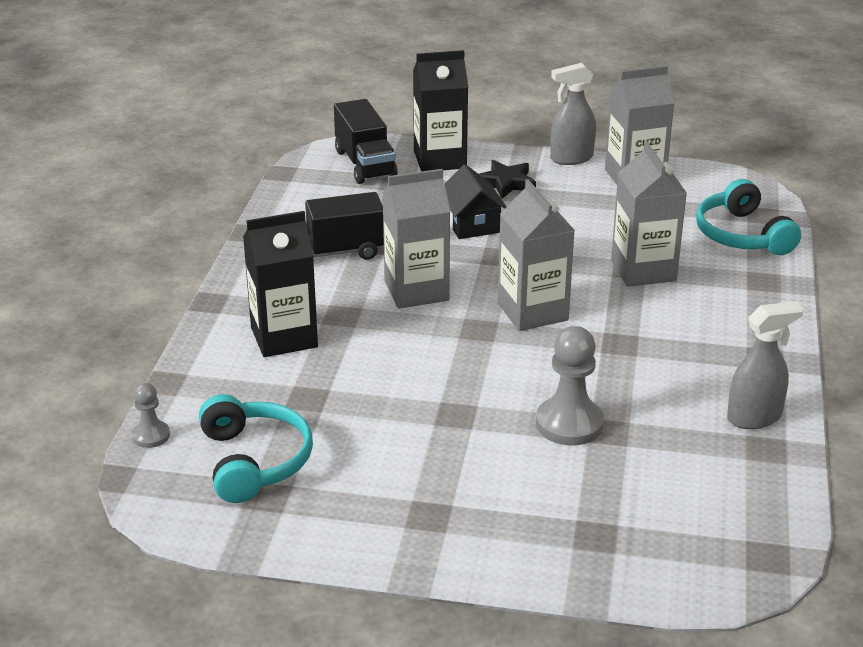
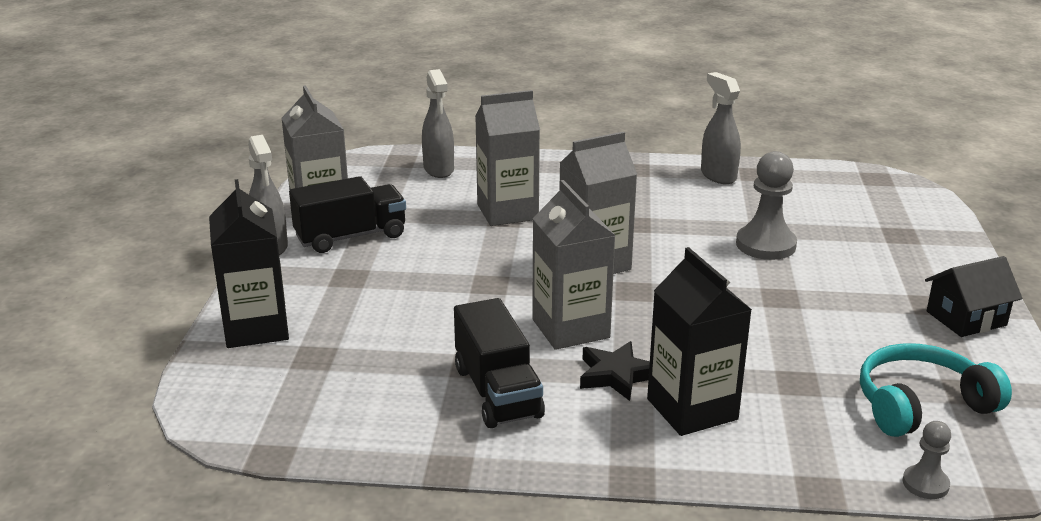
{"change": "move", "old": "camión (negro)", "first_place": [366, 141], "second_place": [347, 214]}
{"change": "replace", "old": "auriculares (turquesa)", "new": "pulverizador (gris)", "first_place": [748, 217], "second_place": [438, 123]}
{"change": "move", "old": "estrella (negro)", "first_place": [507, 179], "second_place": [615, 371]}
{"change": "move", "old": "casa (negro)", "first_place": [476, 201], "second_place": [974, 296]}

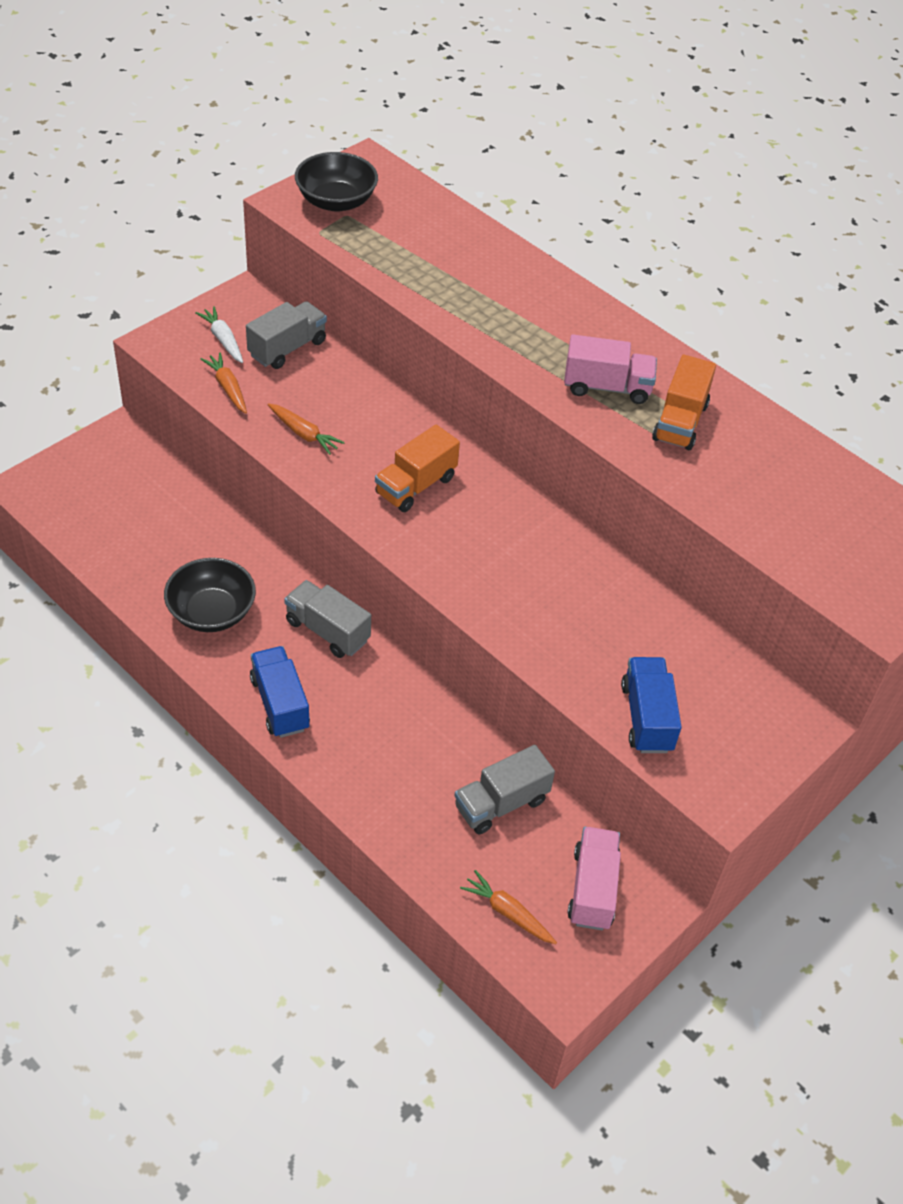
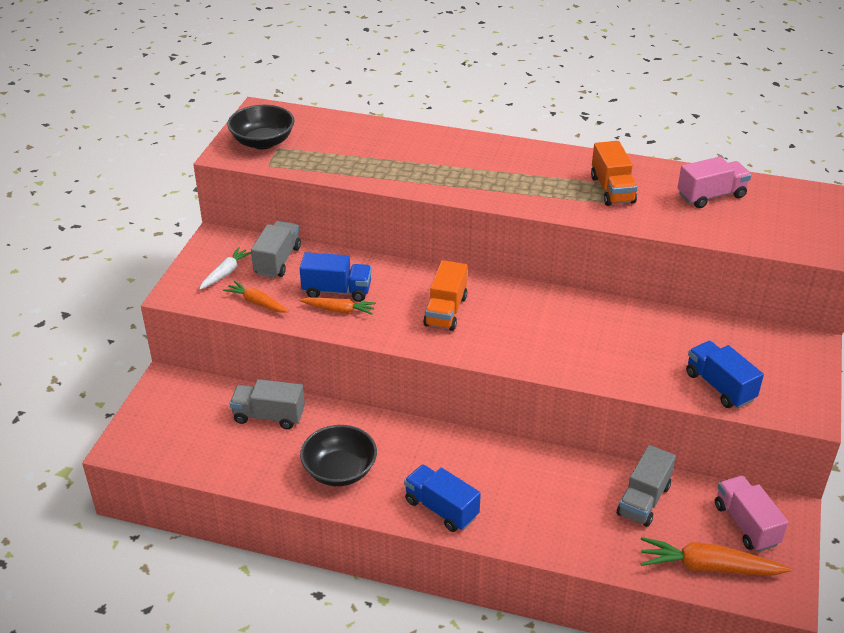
{"change": "rotate", "old": "zanahoria (blanco)", "first_place": [219, 334], "second_place": [225, 268], "degrees": 90}
{"change": "move", "old": "camión (gris)", "first_place": [327, 619], "second_place": [267, 404]}
{"change": "insert", "new": "camión (azul)", "second_place": [336, 277]}
{"change": "resize", "old": "zanahoria (naranja)", "first_place": [508, 907], "second_place": [716, 556], "factor": 1.67}
{"change": "move", "old": "camión (rosa)", "first_place": [610, 369], "second_place": [714, 182]}

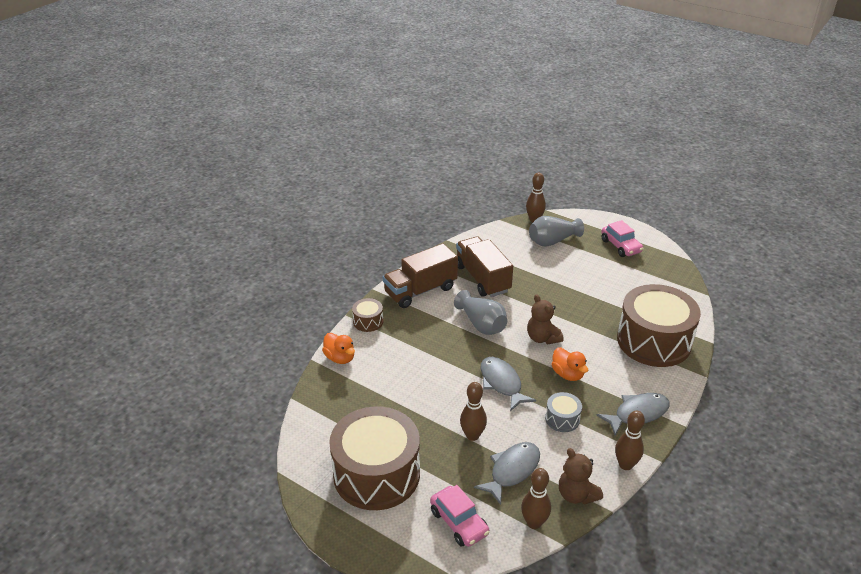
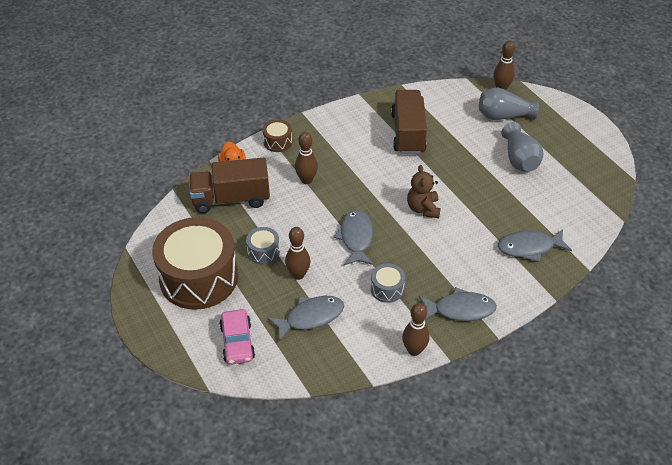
{"change": "move", "old": "camión (marrón)", "first_place": [420, 275], "second_place": [229, 185]}
{"change": "insert", "new": "tambor (gris)", "second_place": [263, 245]}
{"change": "move", "old": "bolo (marrón)", "first_place": [536, 498], "second_place": [306, 158]}
{"change": "replace", "old": "tambor (marrón)", "new": "pez (gris)", "first_place": [659, 325], "second_place": [535, 245]}
{"change": "move", "old": "florero (gris)", "first_place": [480, 312], "second_place": [522, 146]}
{"change": "delete", "old": "pato (naranja)", "first_place": [570, 364]}
{"change": "delete", "old": "osito (marrón)", "first_place": [581, 476]}
{"change": "delete", "old": "coche (rosa)", "first_place": [622, 238]}

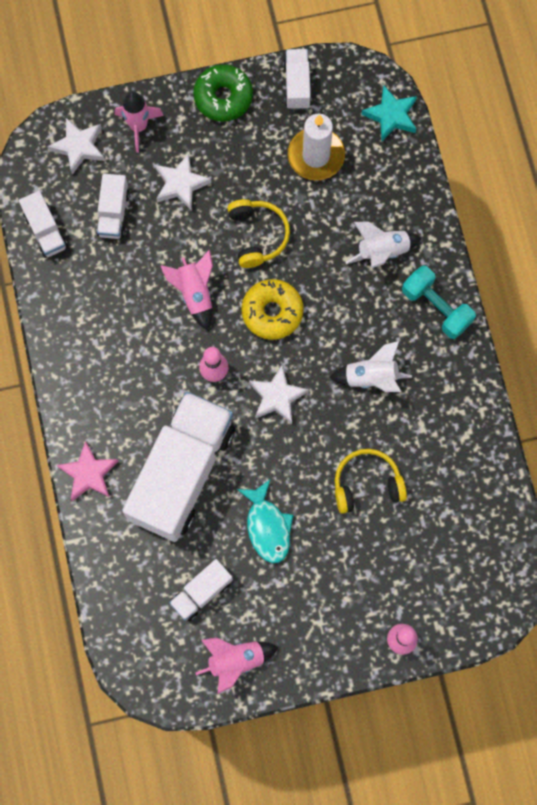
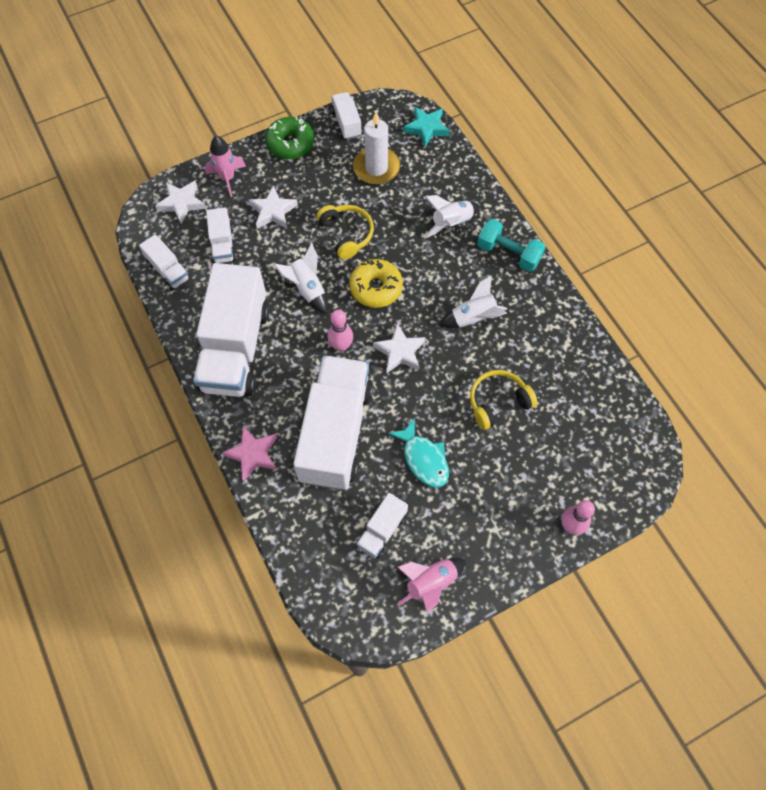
{"change": "insert", "new": "camión (blanco)", "second_place": [231, 330]}
{"change": "recolor", "old": "cohete (rosa)", "new": "cohete (blanco)", "first_place": [187, 290], "second_place": [300, 278]}

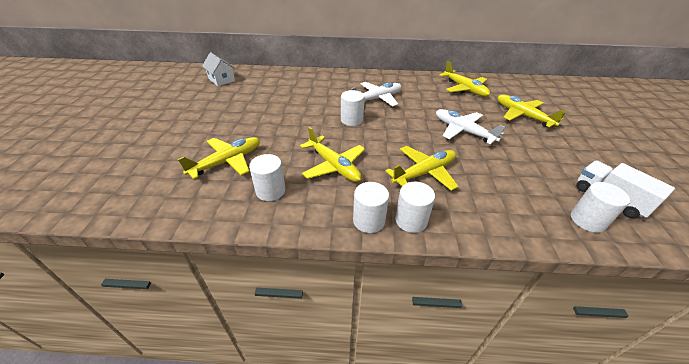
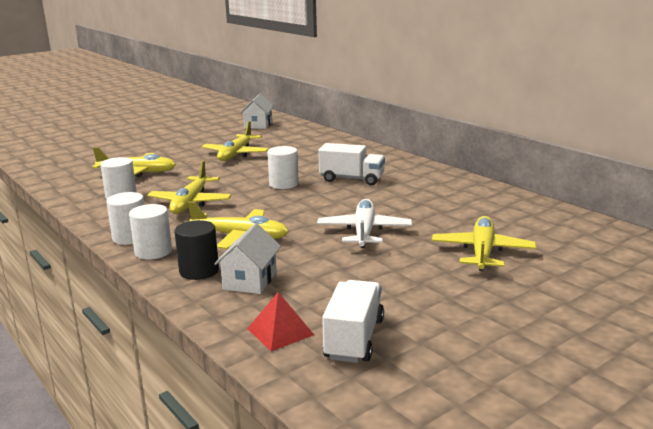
{"change": "insert", "new": "cilindro (negro)", "second_place": [196, 250]}
{"change": "move", "old": "avión (amarillo)", "first_place": [464, 79], "second_place": [235, 141]}
{"change": "insert", "new": "casa (blanco)", "second_place": [247, 258]}
{"change": "replace", "old": "cilindro (blanco)", "new": "pirámide (rojo)", "first_place": [600, 207], "second_place": [280, 321]}
{"change": "replace", "old": "avión (blanco)", "new": "camión (blanco)", "first_place": [376, 94], "second_place": [351, 164]}

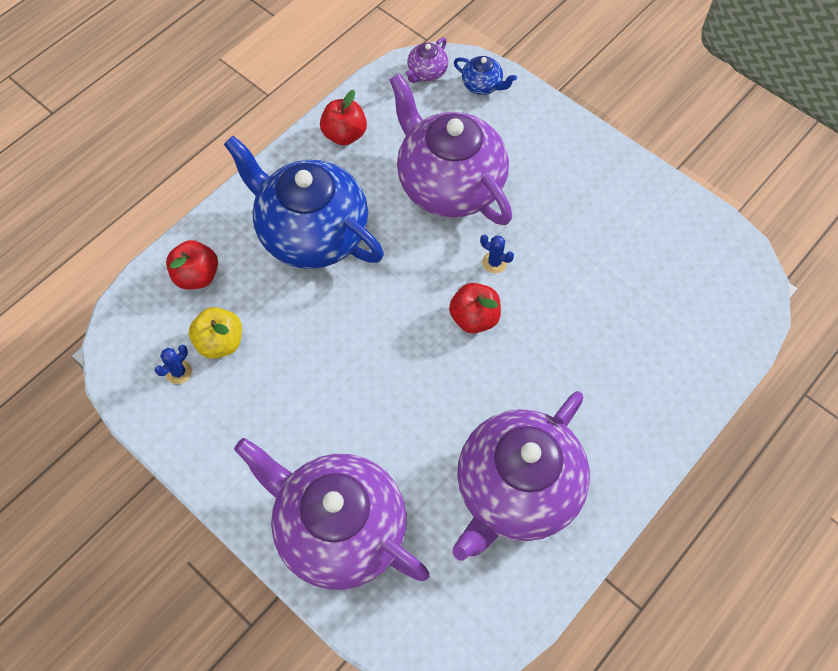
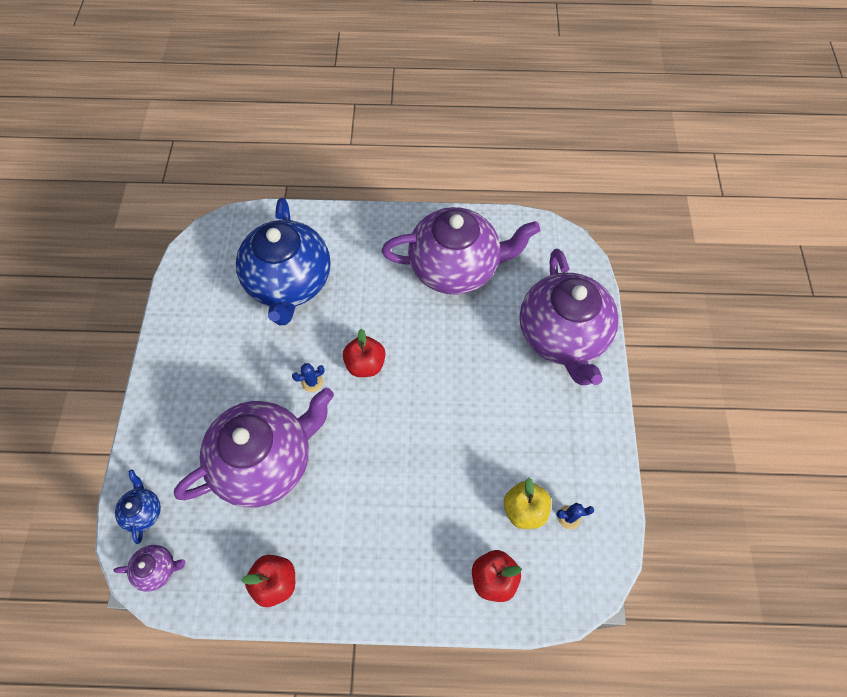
{"change": "rotate", "old": "tetera (morado)", "first_place": [450, 149], "second_place": [254, 447], "degrees": -135}
{"change": "move", "old": "tetera (azul)", "first_place": [304, 202], "second_place": [283, 261]}
{"change": "rotate", "old": "cactus (azul)", "first_place": [497, 254], "second_place": [308, 377], "degrees": 75}

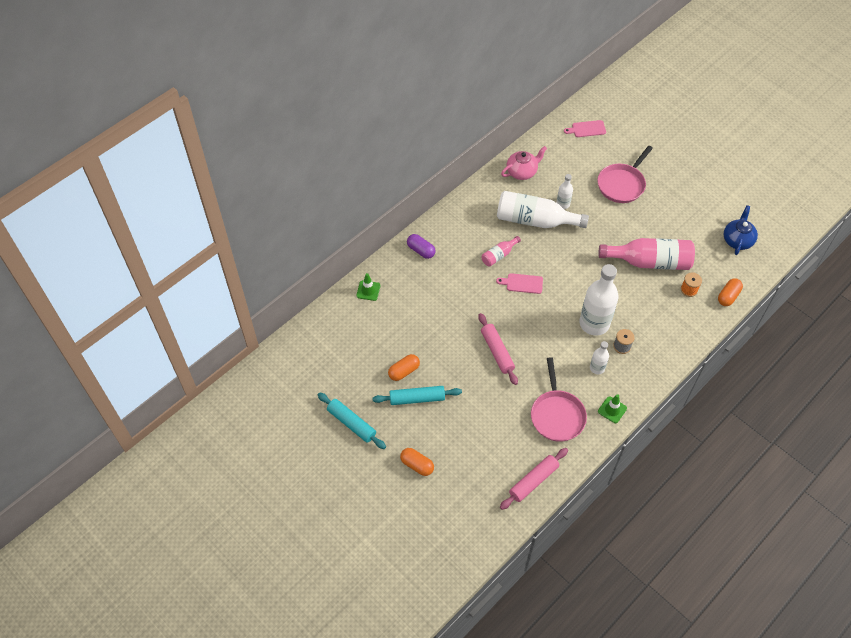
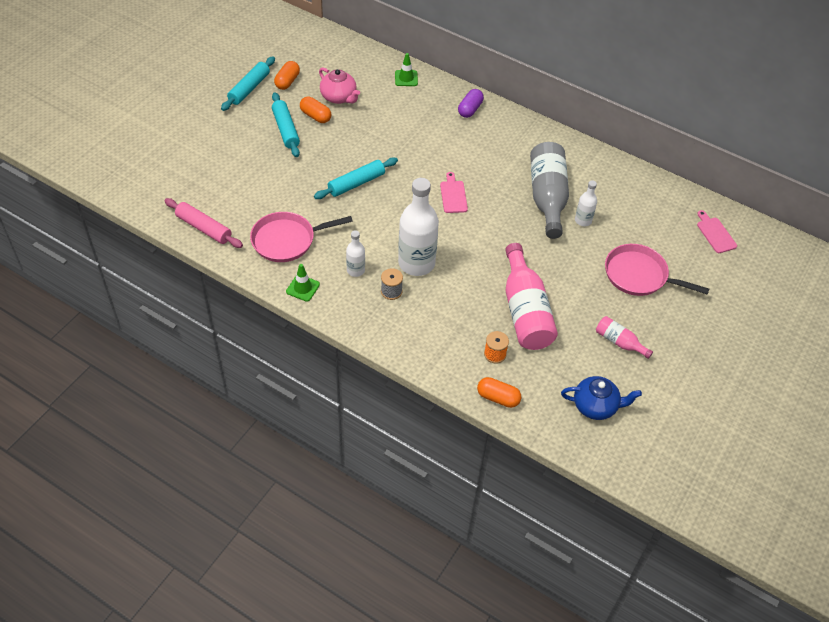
{"change": "move", "old": "cápsula (naranja)", "first_place": [417, 462], "second_place": [287, 75]}
{"change": "recolor", "old": "rodillo (rosa)", "new": "rodillo (turquesa)", "first_place": [498, 349], "second_place": [356, 178]}
{"change": "move", "old": "tetera (rosa)", "first_place": [524, 163], "second_place": [339, 85]}
{"change": "recolor", "old": "botella (blanco)", "new": "botella (gris)", "first_place": [543, 209], "second_place": [549, 190]}
{"change": "move", "old": "botella (rosa)", "first_place": [501, 251], "second_place": [624, 337]}

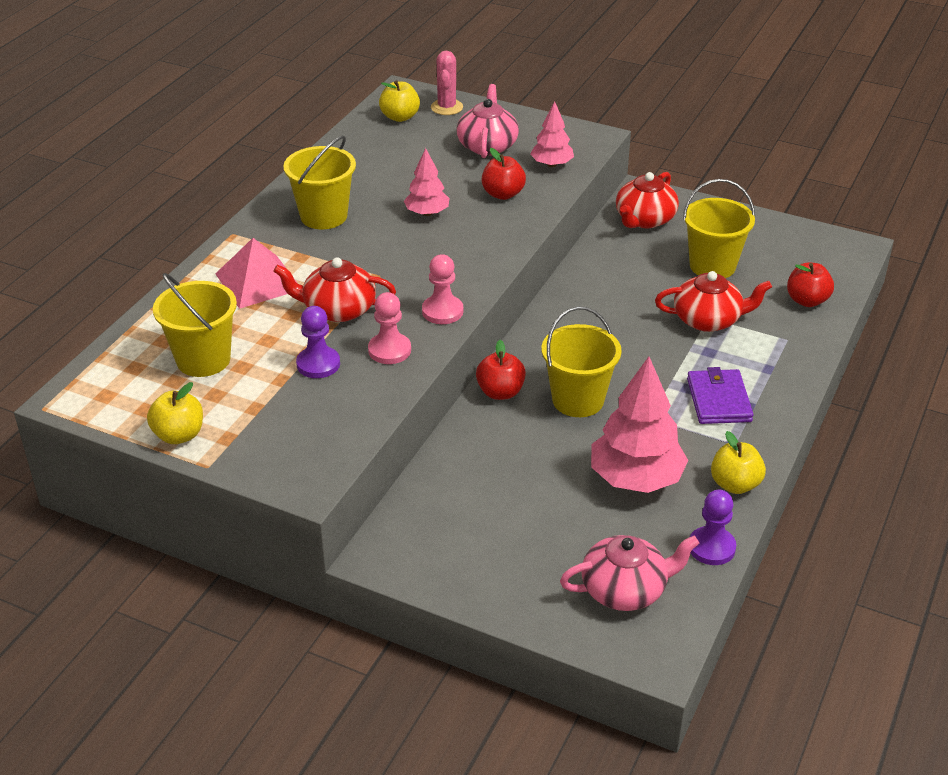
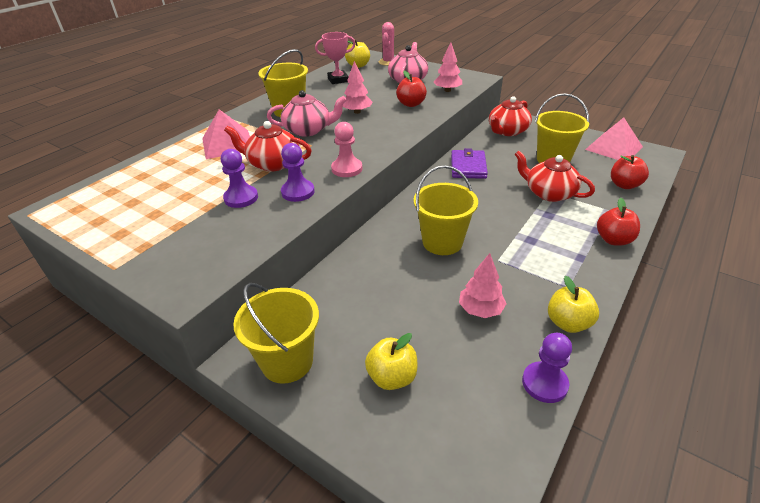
{"change": "move", "old": "balde (amarillo)", "first_place": [195, 325], "second_place": [276, 333]}
{"change": "move", "old": "tetera (rosa)", "first_place": [629, 573], "second_place": [307, 113]}
{"change": "recolor", "old": "peón (rosa)", "new": "peón (morado)", "first_place": [389, 328], "second_place": [298, 172]}
{"change": "insert", "new": "trofeo (rosa)", "second_place": [335, 58]}
{"change": "move", "old": "manzana (amarillo)", "first_place": [175, 413], "second_place": [391, 361]}
{"change": "move", "old": "cartera (morado)", "first_place": [720, 395], "second_place": [469, 163]}
{"change": "resize", "old": "árbol (rosa)", "first_place": [640, 425], "second_place": [482, 285], "factor": 0.56}
{"change": "rotate", "old": "tetera (rojo)", "first_place": [713, 301], "second_place": [555, 176], "degrees": -150}
{"change": "insert", "new": "pirámide (rosa)", "second_place": [614, 139]}
{"change": "move", "old": "manzana (rojo)", "first_place": [501, 370], "second_place": [618, 222]}

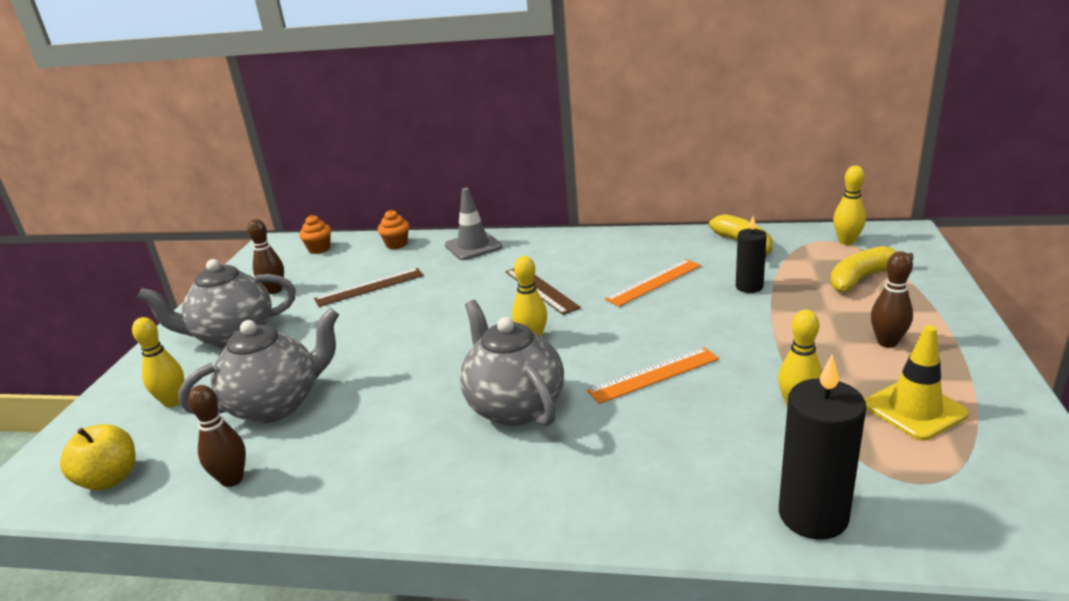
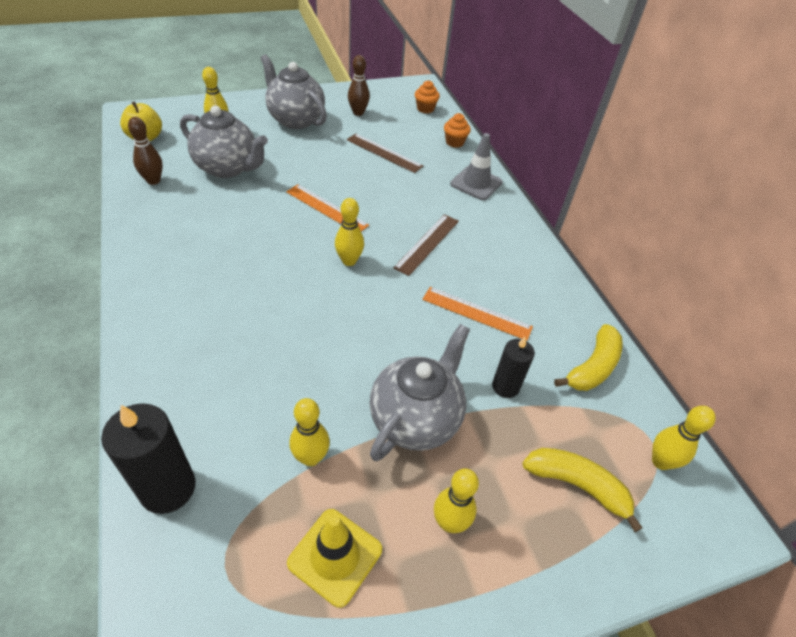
{"change": "move", "old": "regla (naranja)", "first_place": [653, 375], "second_place": [327, 208]}
{"change": "move", "old": "tetera (gris)", "first_place": [512, 363], "second_place": [420, 392]}
{"change": "recolor", "old": "bolo (marrón)", "new": "bolo (amarillo)", "first_place": [892, 299], "second_place": [456, 500]}

